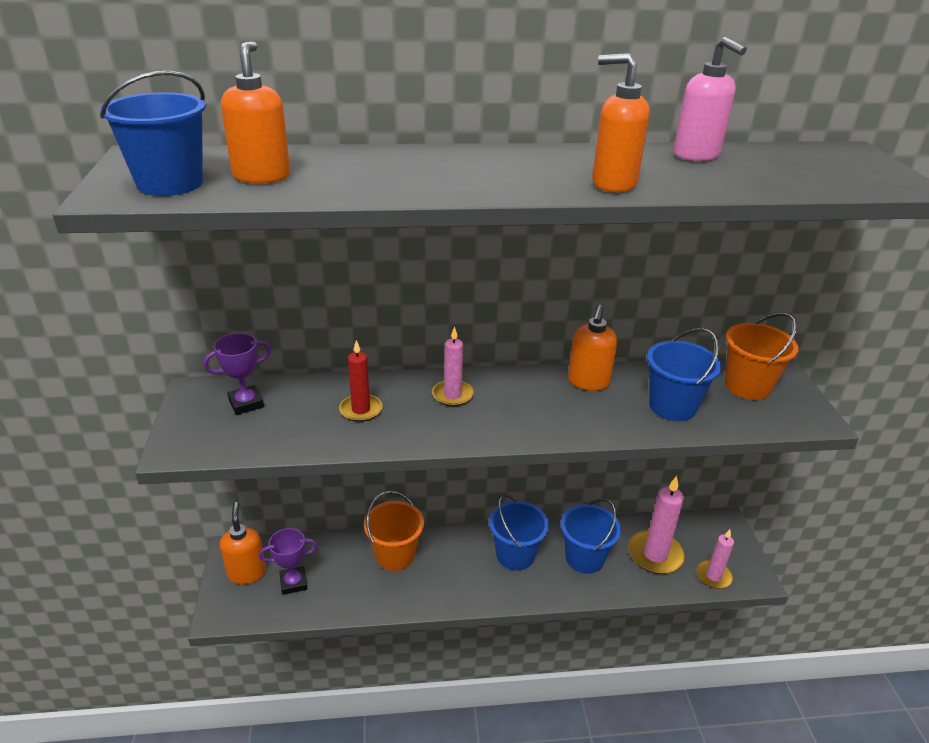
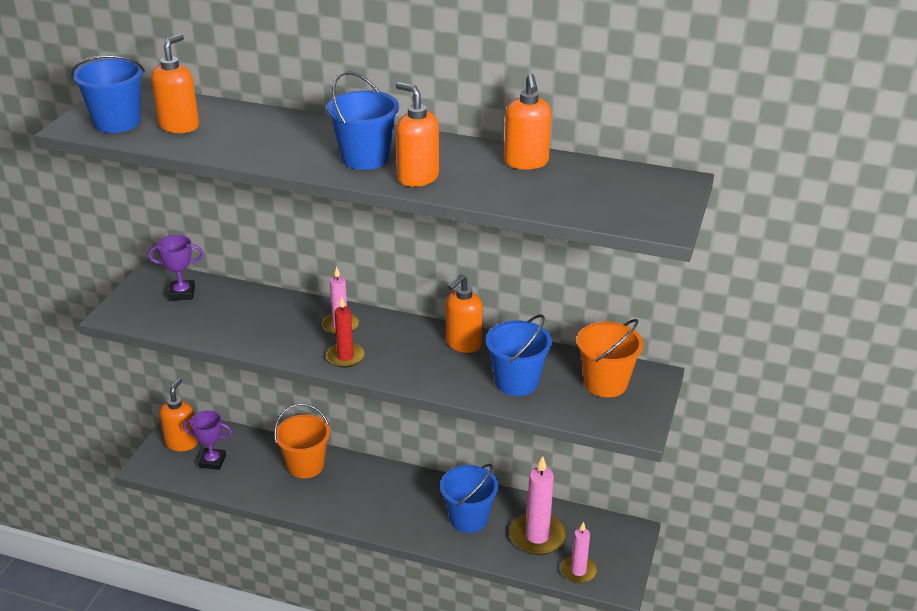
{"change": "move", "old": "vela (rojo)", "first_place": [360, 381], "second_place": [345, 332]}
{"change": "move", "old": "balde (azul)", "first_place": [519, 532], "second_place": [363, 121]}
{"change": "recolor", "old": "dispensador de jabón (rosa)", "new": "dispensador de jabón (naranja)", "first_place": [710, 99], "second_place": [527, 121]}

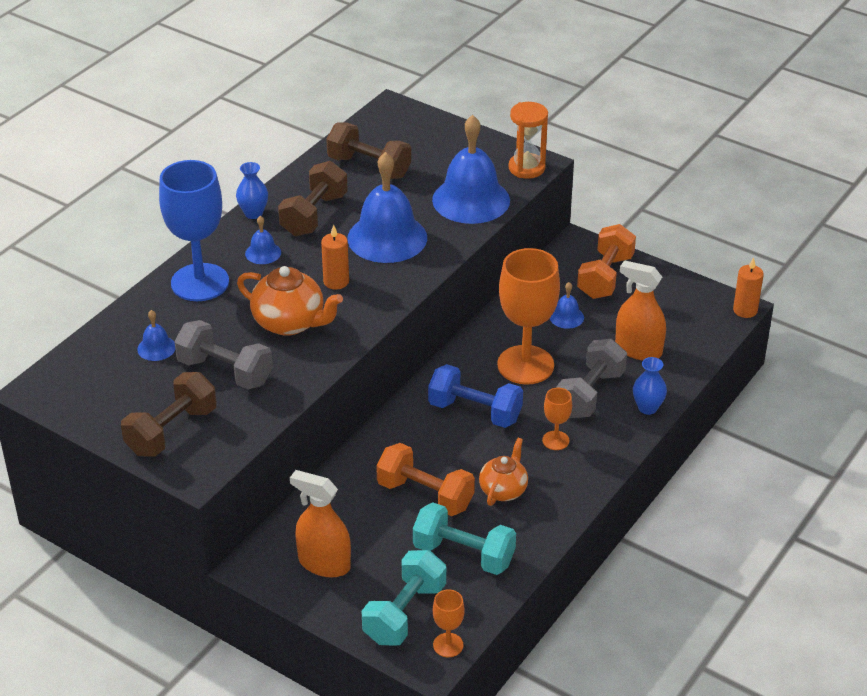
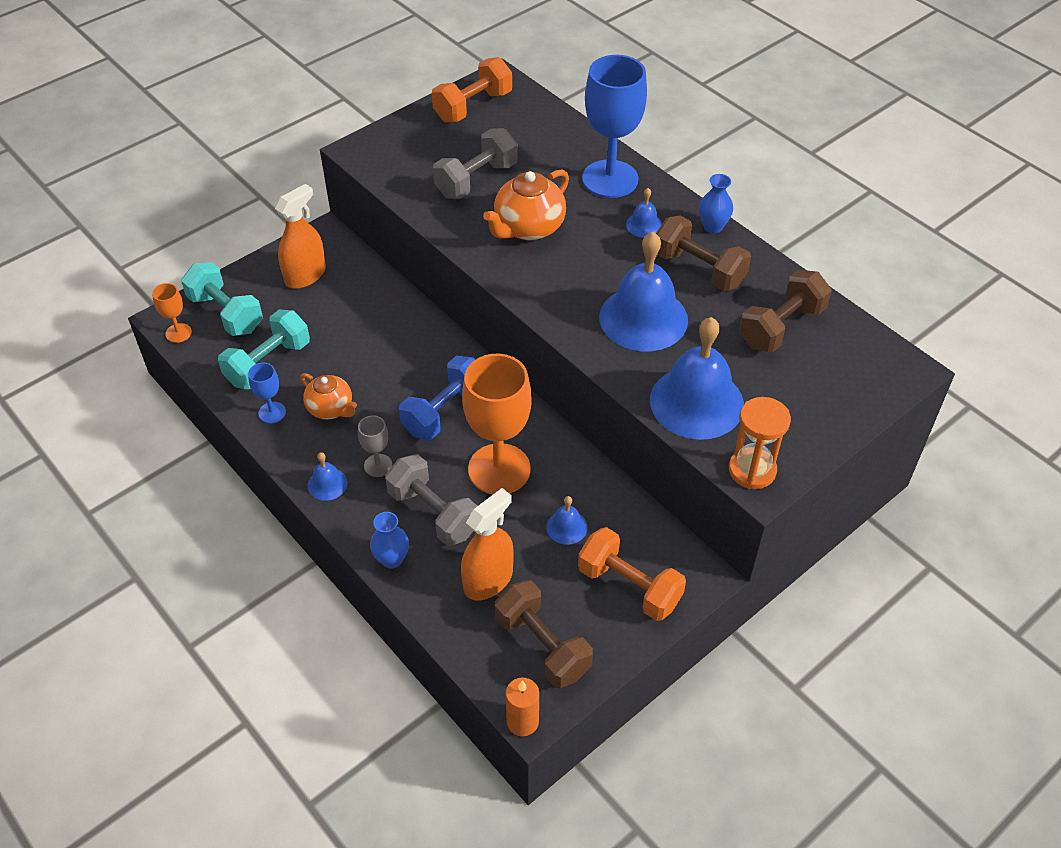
{"change": "insert", "new": "copa (azul)", "second_place": [267, 393]}
{"change": "move", "old": "campana (azul)", "first_place": [156, 335], "second_place": [327, 476]}
{"change": "recolor", "old": "copa (naranja)", "new": "copa (gris)", "first_place": [557, 419], "second_place": [375, 446]}
{"change": "move", "old": "mancuerna (naranja)", "first_place": [425, 479], "second_place": [472, 89]}
{"change": "move", "old": "mancuerna (marrón)", "first_place": [169, 414], "second_place": [544, 634]}
{"change": "delete", "old": "vela (naranja)", "first_place": [335, 257]}

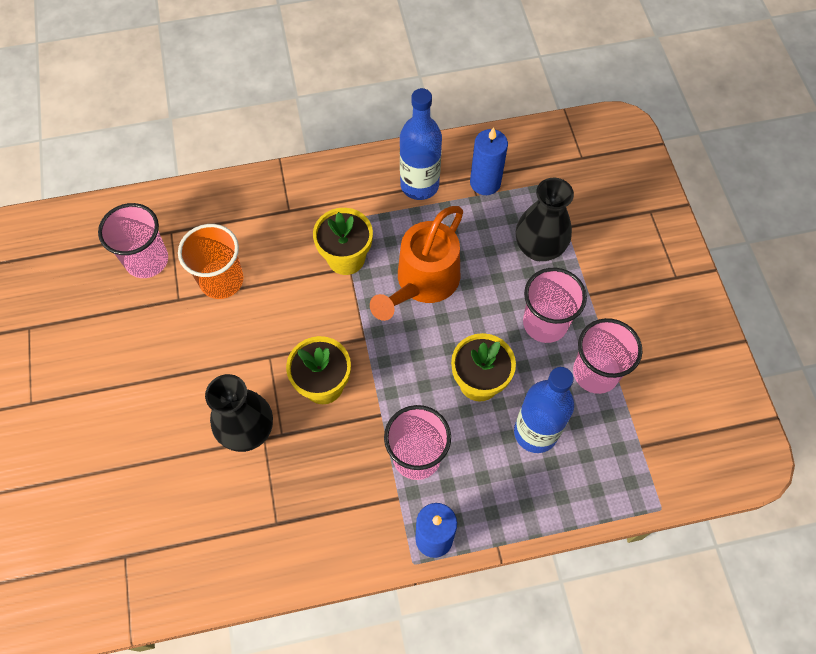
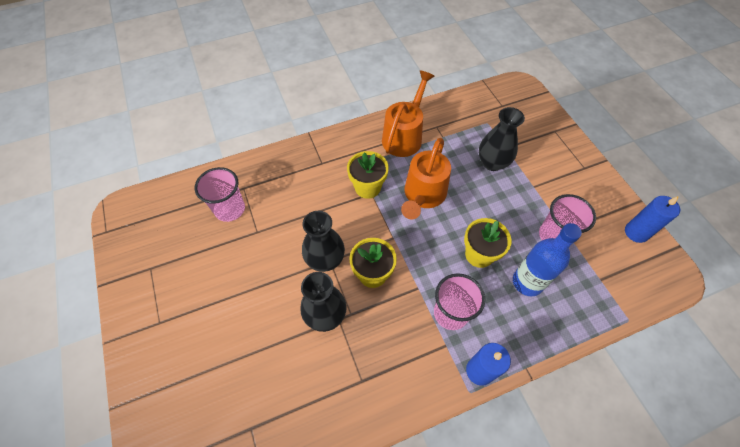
{"change": "insert", "new": "florero (negro)", "second_place": [323, 241]}
{"change": "replace", "old": "botella (azul)", "new": "regadera (naranja)", "first_place": [421, 144], "second_place": [408, 113]}
{"change": "move", "old": "vela (azul)", "first_place": [489, 161], "second_place": [653, 219]}
{"change": "delete", "old": "vaso (naranja)", "first_place": [210, 261]}
{"change": "delete", "old": "vaso (rosa)", "first_place": [555, 305]}

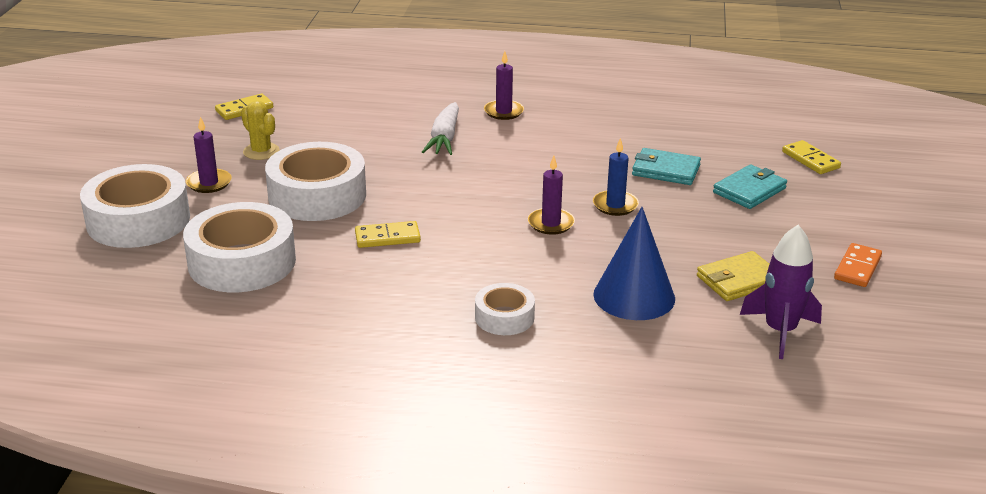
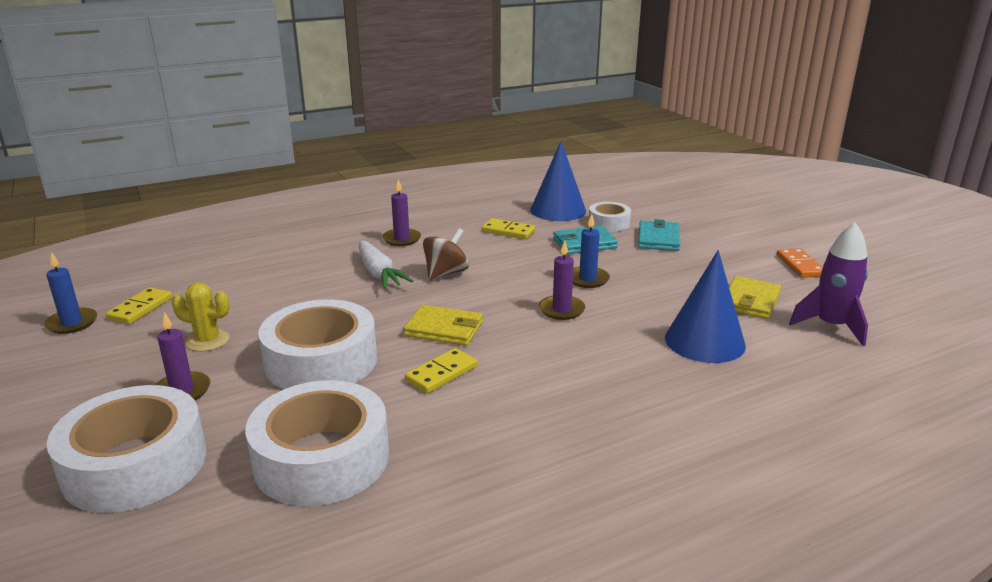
{"change": "insert", "new": "vela (azul)", "second_place": [70, 293]}
{"change": "insert", "new": "cartera (amarillo)", "second_place": [443, 325]}
{"change": "insert", "new": "peonza (marrón)", "second_place": [446, 254]}
{"change": "move", "old": "ficha de dominó (amarillo)", "first_place": [811, 157], "second_place": [508, 228]}
{"change": "insert", "new": "cono (azul)", "second_place": [558, 181]}
{"change": "move", "old": "cinta adhesiva (blanco)", "first_place": [505, 309], "second_place": [610, 216]}

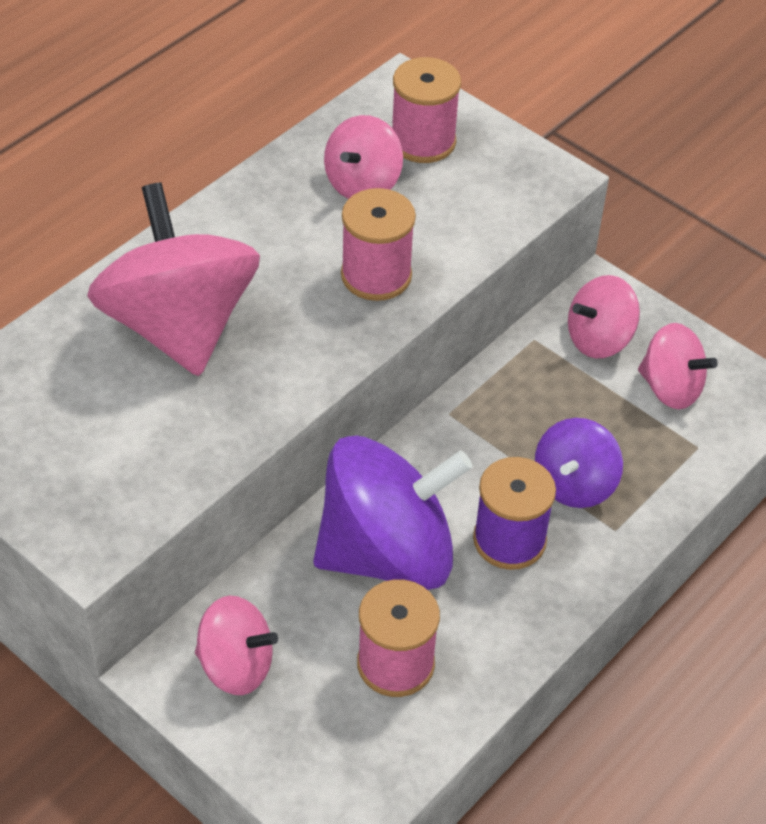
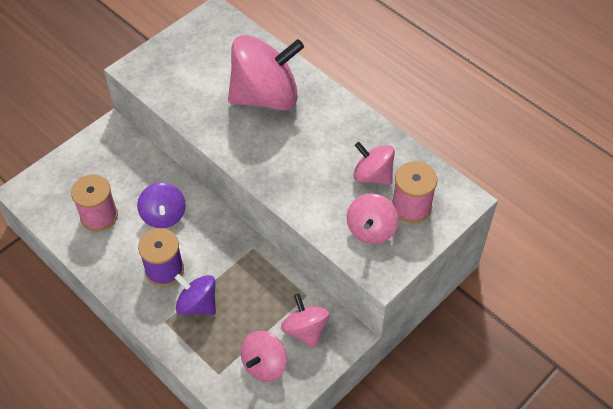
{"change": "resize", "old": "peonza (morado)", "first_place": [393, 513], "second_place": [161, 205], "factor": 0.54}
{"change": "move", "old": "peonza (rosa)", "first_place": [236, 645], "second_place": [372, 219]}
{"change": "delete", "old": "carrete (rosa)", "first_place": [378, 244]}

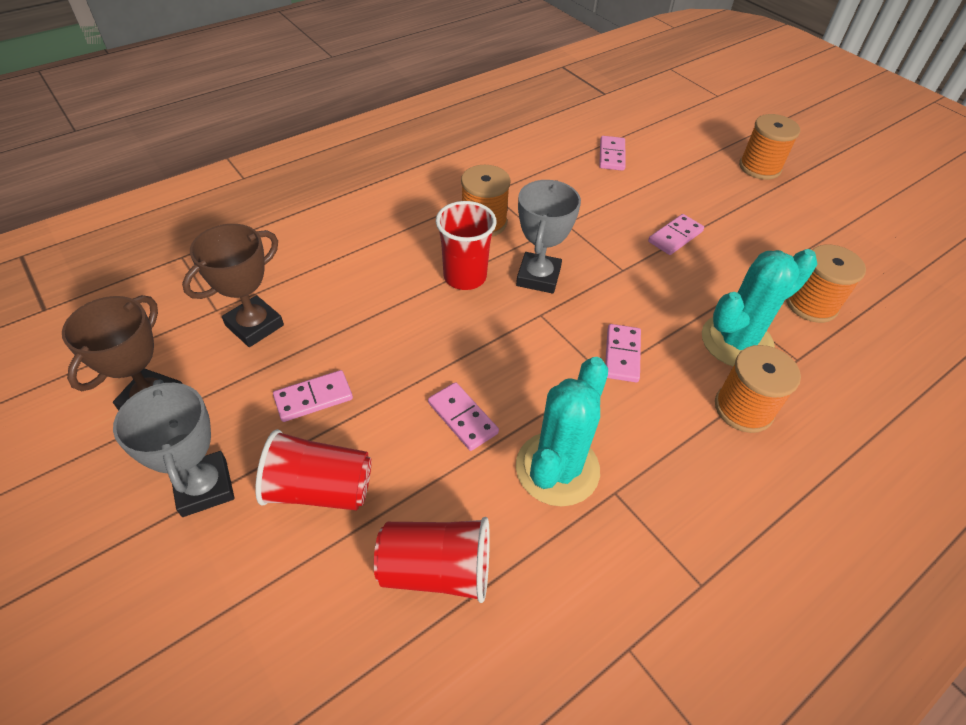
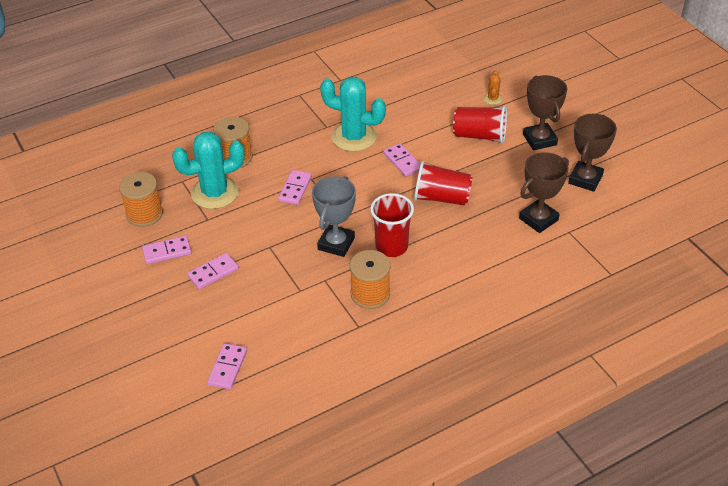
{"change": "move", "old": "ficha de dominó (rosa)", "first_place": [313, 396], "second_place": [166, 250]}
{"change": "rotate", "old": "cactus (turquesa)", "first_place": [562, 432], "second_place": [353, 114], "degrees": 75}
{"change": "move", "old": "vaso (rojo)", "first_place": [432, 560], "second_place": [443, 183]}
{"change": "insert", "new": "cactus (naranja)", "second_place": [493, 87]}
{"change": "recolor", "old": "trofeo (gris)", "new": "trofeo (marrón)", "first_place": [173, 448], "second_place": [545, 112]}
{"change": "delete", "old": "carrete (naranja)", "first_place": [769, 147]}

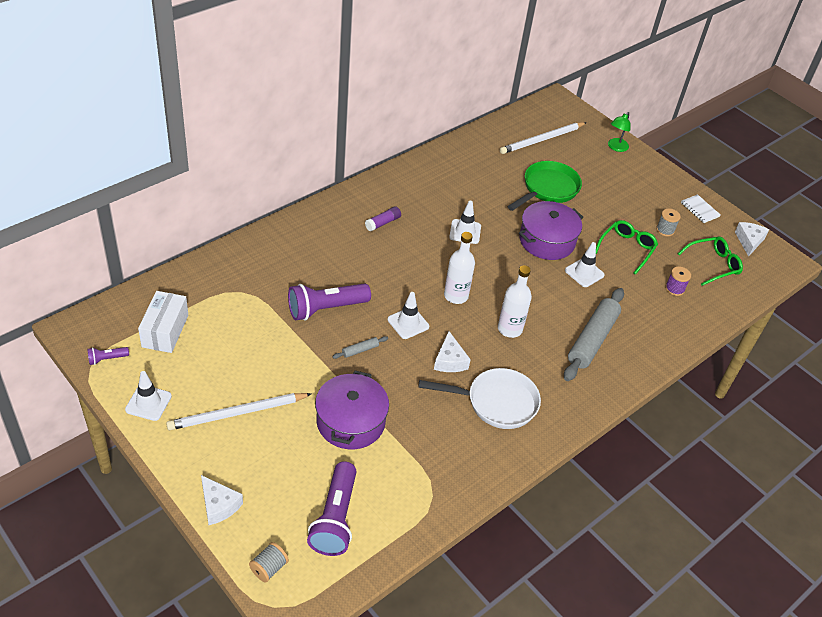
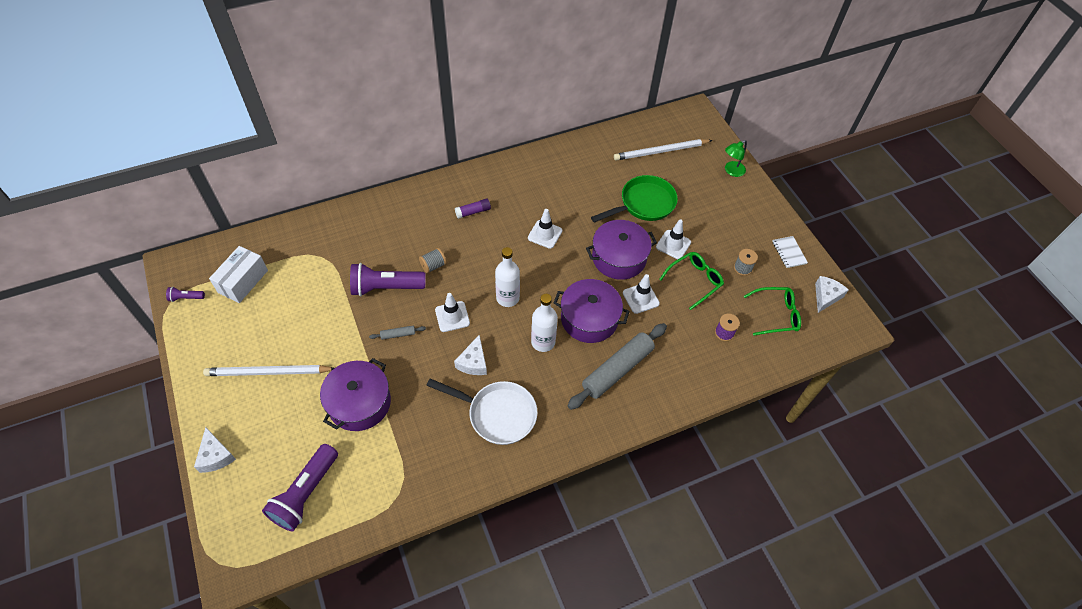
{"change": "move", "old": "carrete (gris)", "first_place": [269, 562], "second_place": [433, 261]}
{"change": "insert", "new": "olla (morado)", "second_place": [592, 311]}
{"change": "move", "old": "cono de tráfico (blanco)", "first_place": [148, 396], "second_place": [673, 239]}

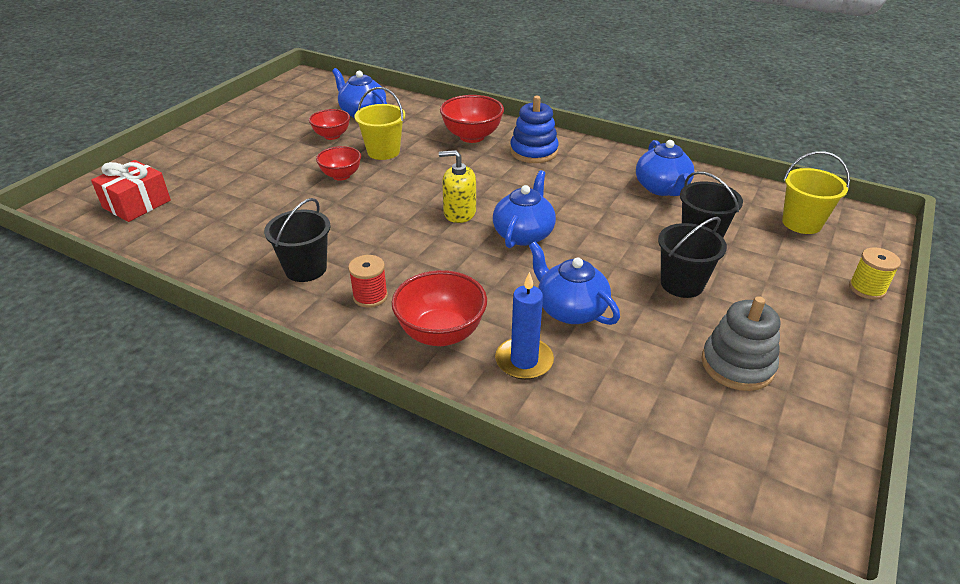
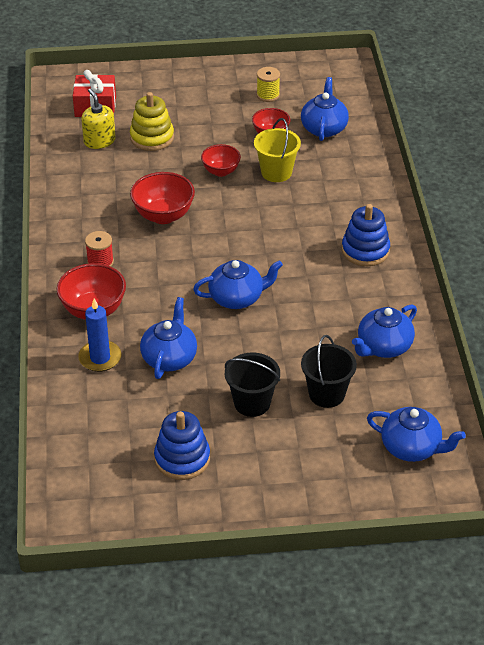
{"change": "move", "old": "dispensador de jabón (amarillo)", "first_place": [457, 186], "second_place": [98, 119]}
{"change": "insert", "new": "juguete apilable (amarillo)", "second_place": [152, 121]}
{"change": "move", "old": "cuenco (rojo)", "first_place": [472, 119], "second_place": [162, 198]}
{"change": "recolor", "old": "juguete apilable (gris)", "new": "juguete apilable (azul)", "first_place": [740, 343], "second_place": [182, 445]}
{"change": "move", "old": "carrete (amarillo)", "first_place": [875, 273], "second_place": [268, 84]}
{"change": "replace", "old": "balde (amarillo)", "new": "tetera (azul)", "first_place": [816, 192], "second_place": [416, 434]}
{"change": "delete", "old": "balde (negro)", "first_place": [297, 240]}

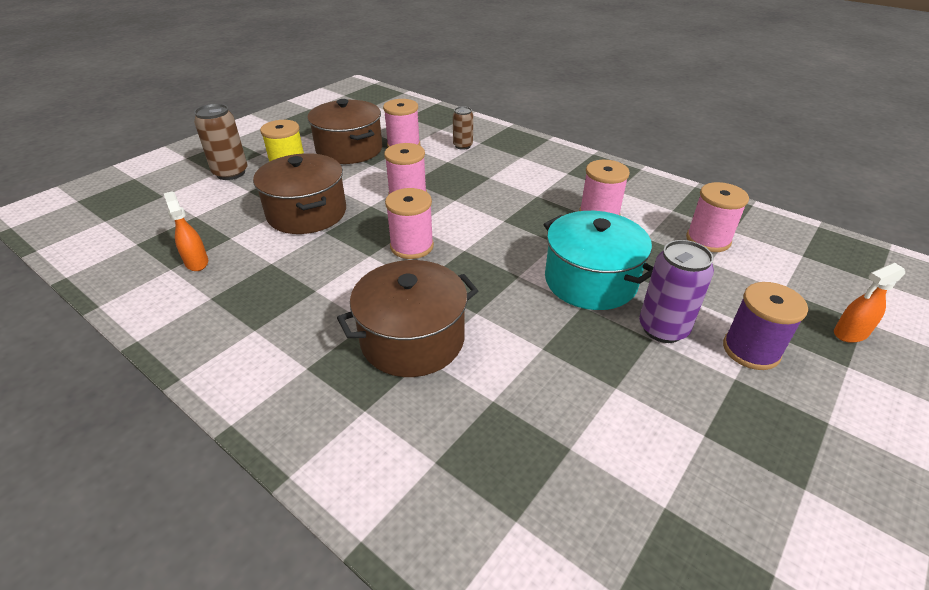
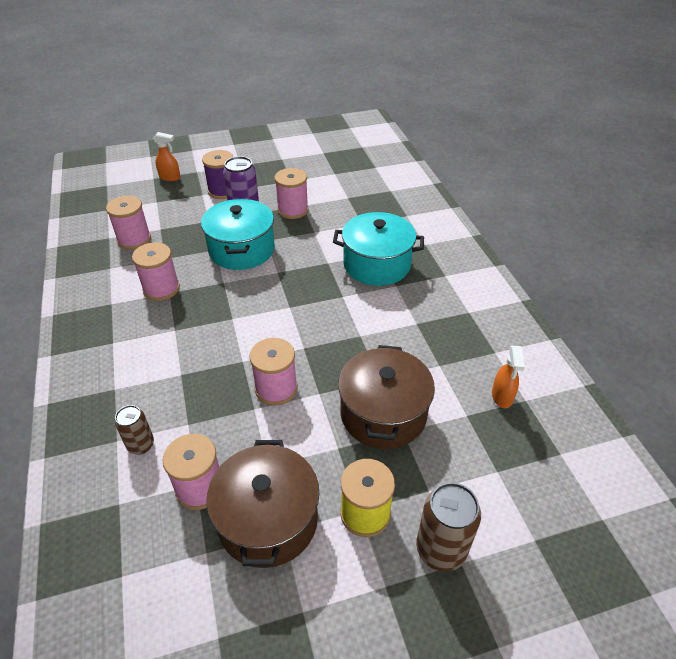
{"change": "move", "old": "carrete (rosa)", "first_place": [409, 223], "second_place": [292, 193]}
{"change": "recolor", "old": "olla (marrón)", "new": "olla (turquesa)", "first_place": [407, 318], "second_place": [378, 249]}

